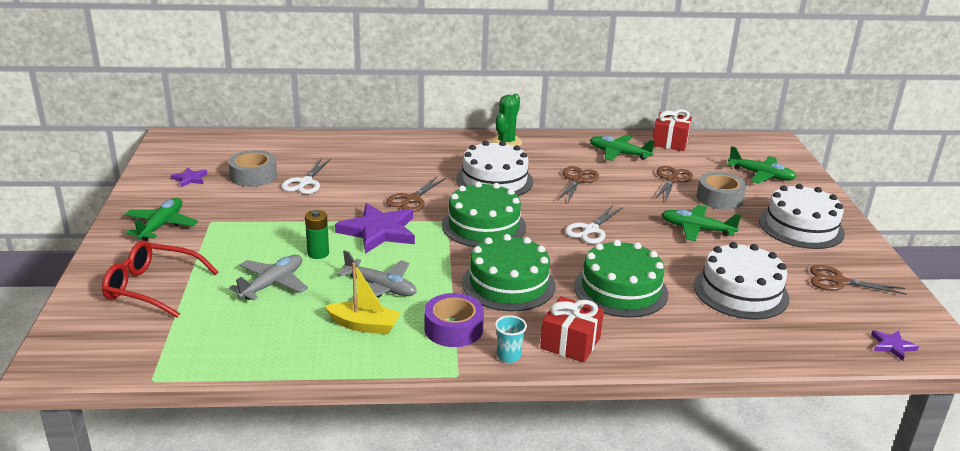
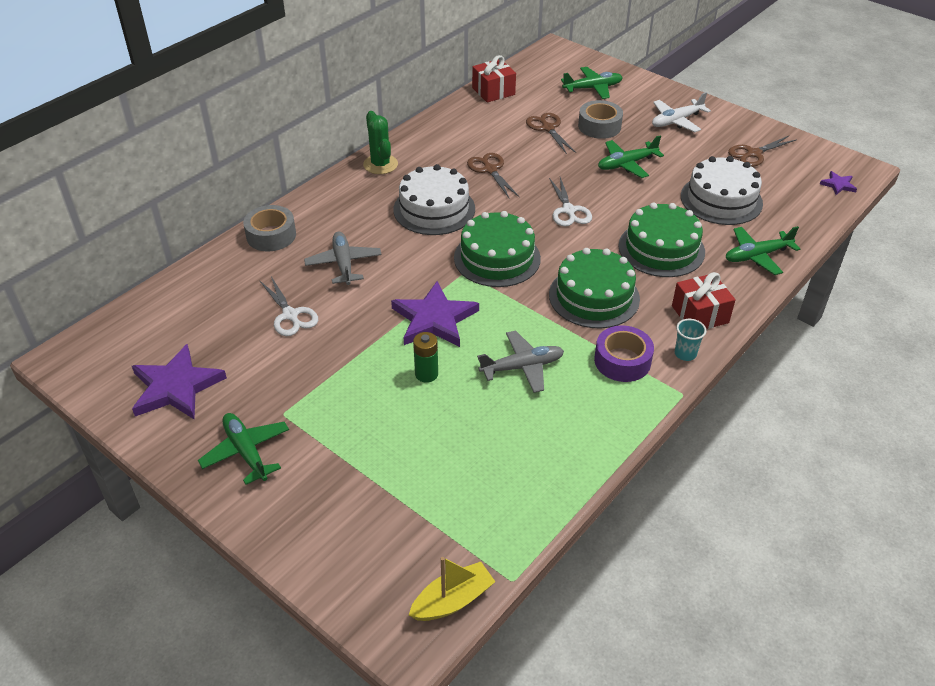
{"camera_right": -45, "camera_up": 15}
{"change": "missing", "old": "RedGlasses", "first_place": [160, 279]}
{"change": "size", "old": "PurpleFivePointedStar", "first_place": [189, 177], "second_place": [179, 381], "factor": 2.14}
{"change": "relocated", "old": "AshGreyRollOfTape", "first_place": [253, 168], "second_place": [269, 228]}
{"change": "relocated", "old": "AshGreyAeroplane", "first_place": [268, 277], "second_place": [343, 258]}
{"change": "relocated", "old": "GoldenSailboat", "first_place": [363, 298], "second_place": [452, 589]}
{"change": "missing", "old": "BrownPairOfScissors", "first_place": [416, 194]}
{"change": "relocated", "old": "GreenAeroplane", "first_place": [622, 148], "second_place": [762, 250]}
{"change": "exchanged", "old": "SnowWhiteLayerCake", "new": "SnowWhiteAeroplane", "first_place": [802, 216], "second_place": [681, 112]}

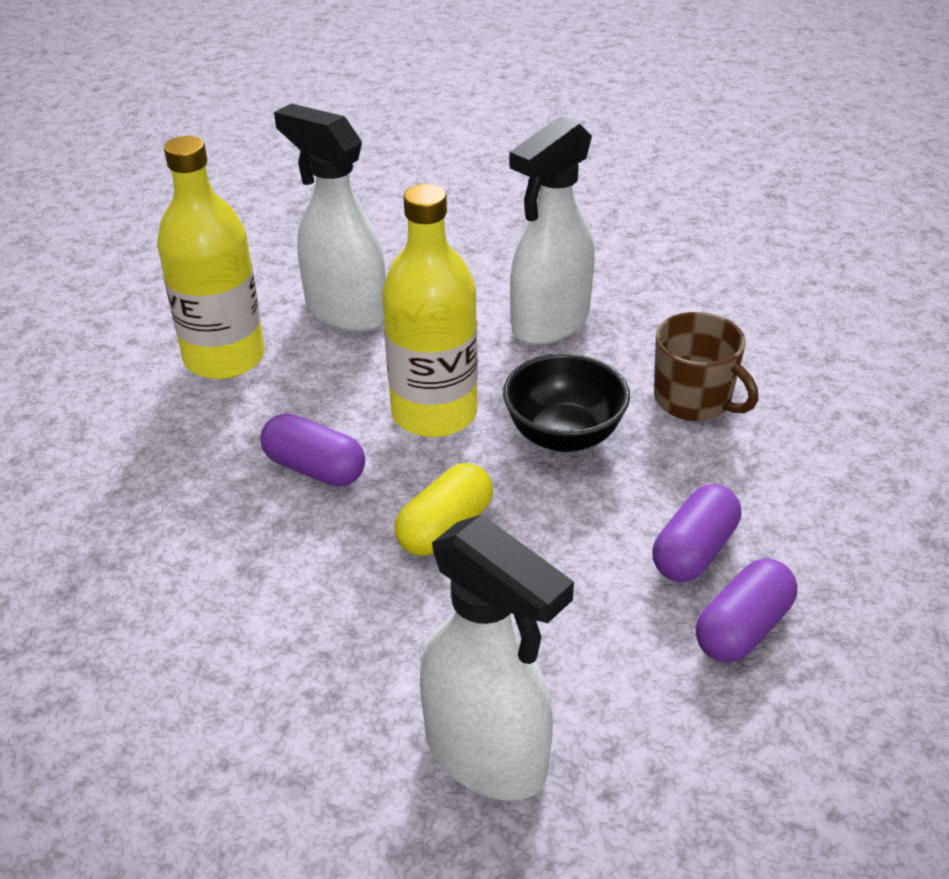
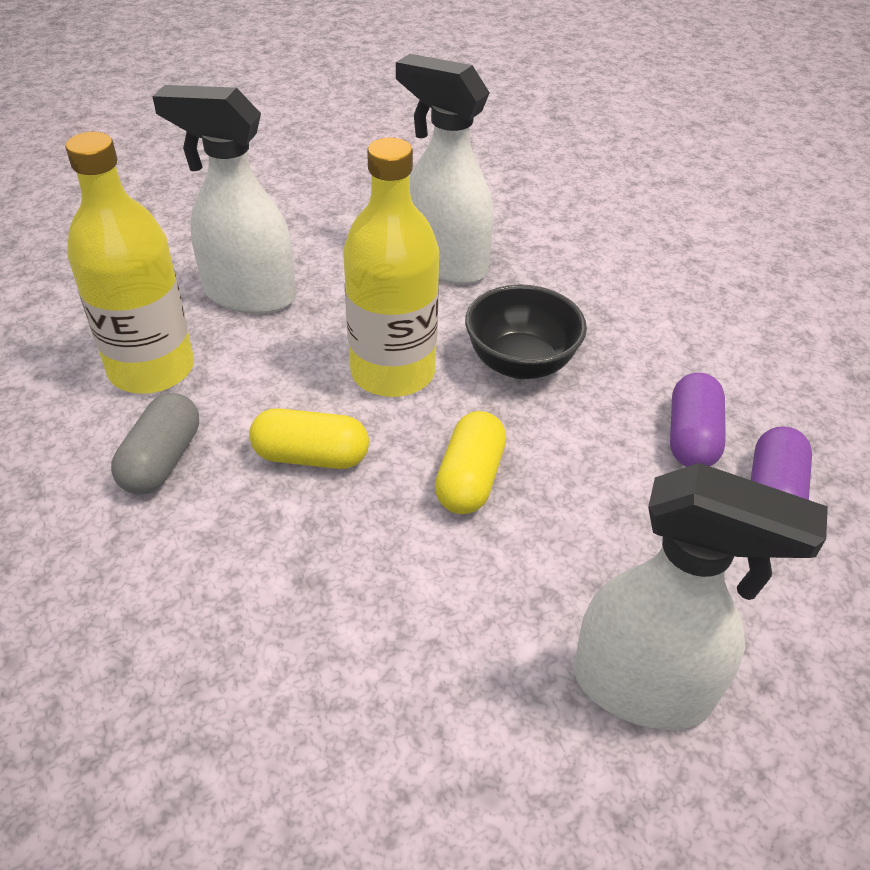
{"camera_right": -25, "camera_up": 5}
{"change": "colour", "old": "PurpleCapsule", "new": "GoldenCapsule", "first_place": [312, 450], "second_place": [309, 438]}
{"change": "spun", "old": "SnowWhiteSprayBottle", "first_place": [552, 230], "second_place": [445, 169], "degrees": 105}
{"change": "missing", "old": "BrownTeaMug", "first_place": [706, 366]}
{"change": "appeared", "new": "AshGreyCapsule", "second_place": [155, 443]}

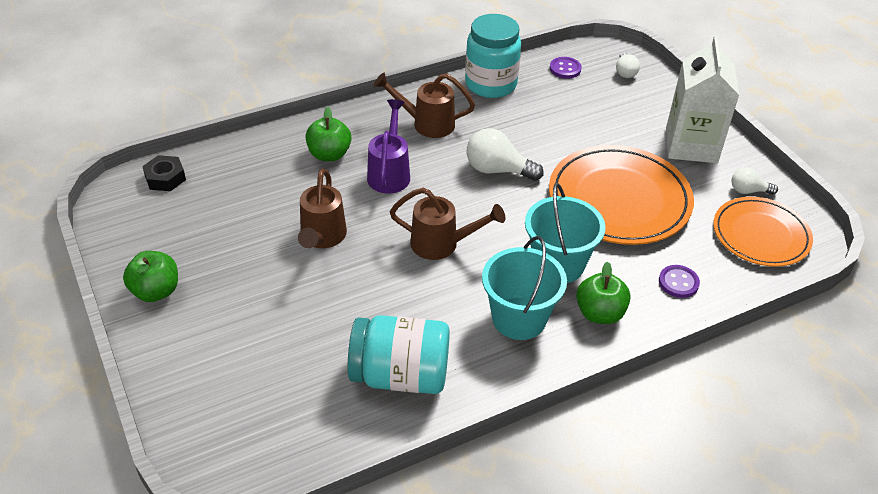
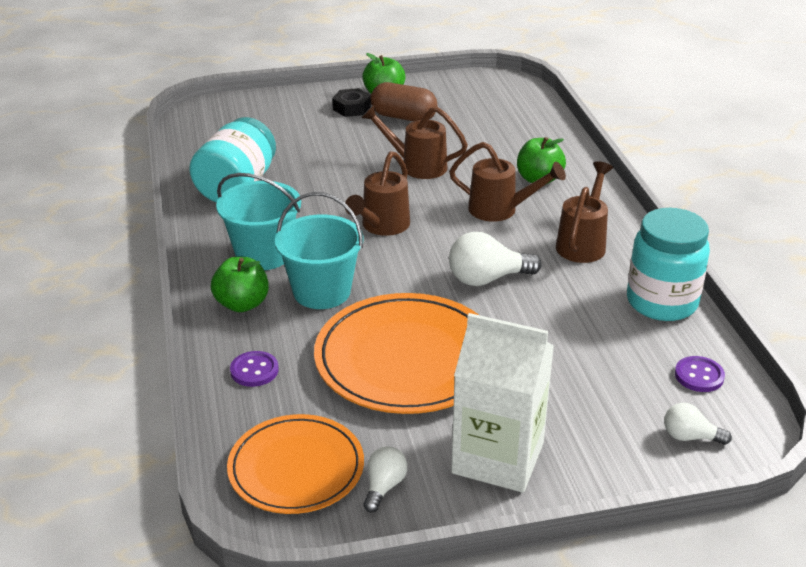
{"camera_right": 105, "camera_up": -10}
{"change": "relocated", "old": "EbonyHexagonNut", "first_place": [164, 173], "second_place": [351, 102]}
{"change": "colour", "old": "PurpleSprinklingCan", "new": "BrownSprinklingCan", "first_place": [388, 146], "second_place": [507, 182]}
{"change": "spun", "old": "SnowWhiteLightBulb", "first_place": [505, 154], "second_place": [495, 259], "degrees": -135}
{"change": "appeared", "new": "BrownCapsule", "second_place": [404, 101]}

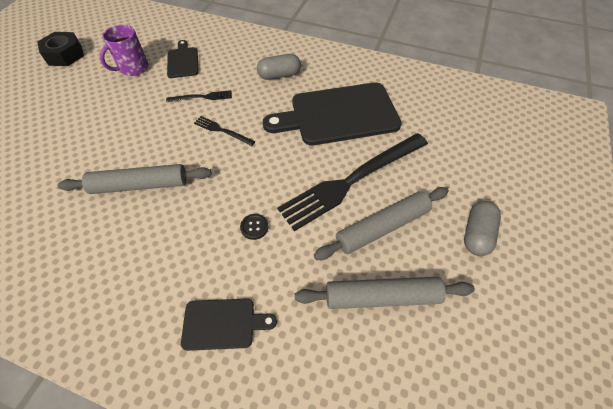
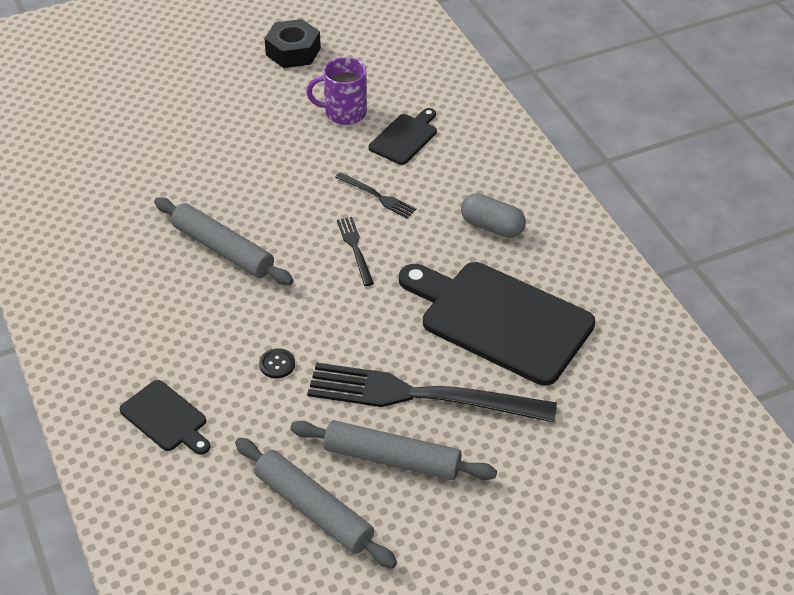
{"camera_right": 45, "camera_up": -10}
{"change": "missing", "old": "AshGreyCapsule", "first_place": [482, 228]}

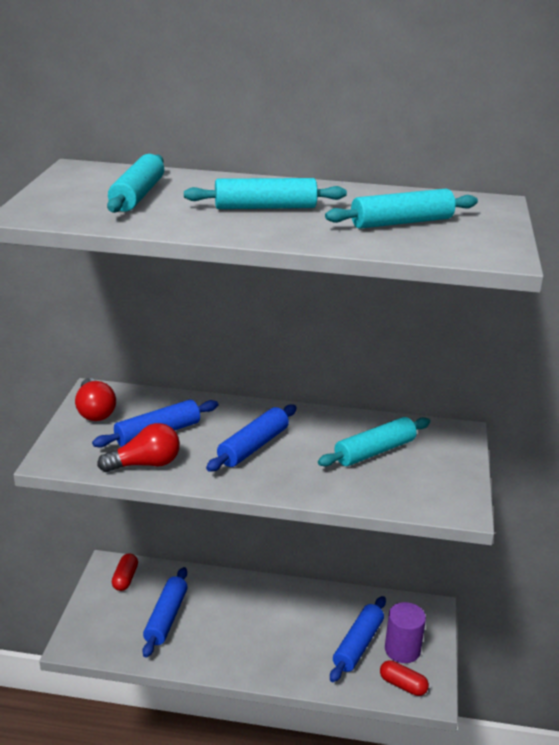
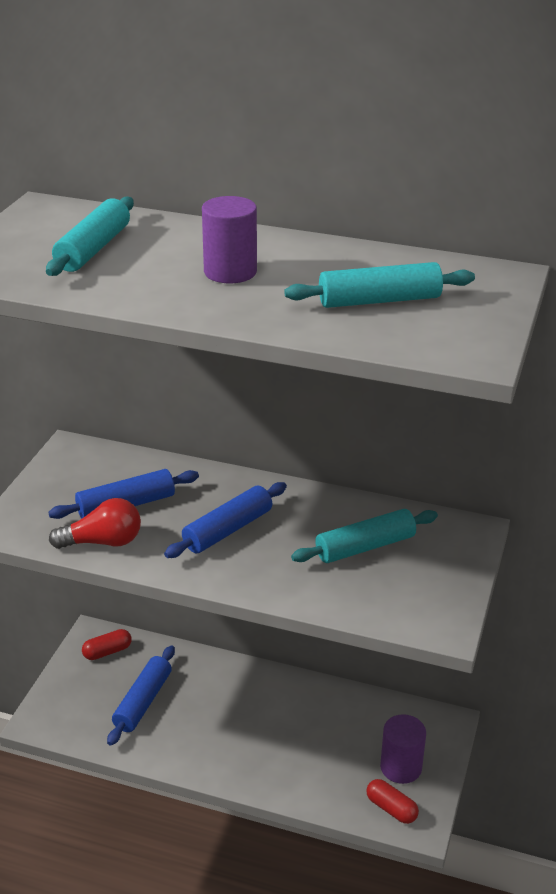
{"camera_right": 10, "camera_up": 5}
{"change": "missing", "old": "RedLightBulb", "first_place": [95, 399]}
{"change": "spun", "old": "RedCapsule", "first_place": [125, 572], "second_place": [107, 644], "degrees": 45}
{"change": "exchanged", "old": "TealDoughRoller", "new": "PurpleCylinderShape", "first_place": [265, 193], "second_place": [229, 239]}
{"change": "missing", "old": "RoyalBlueDoughRoller", "first_place": [358, 639]}

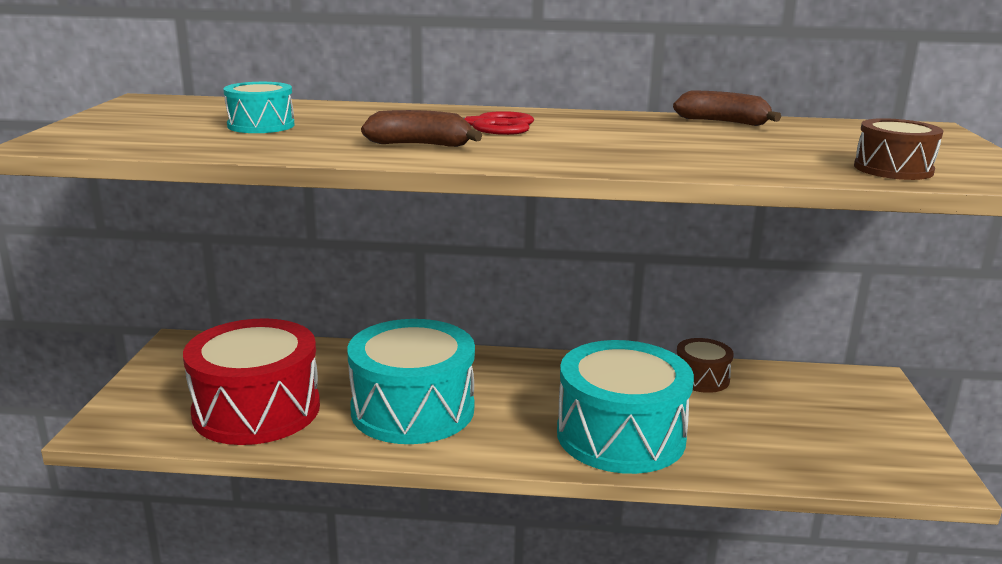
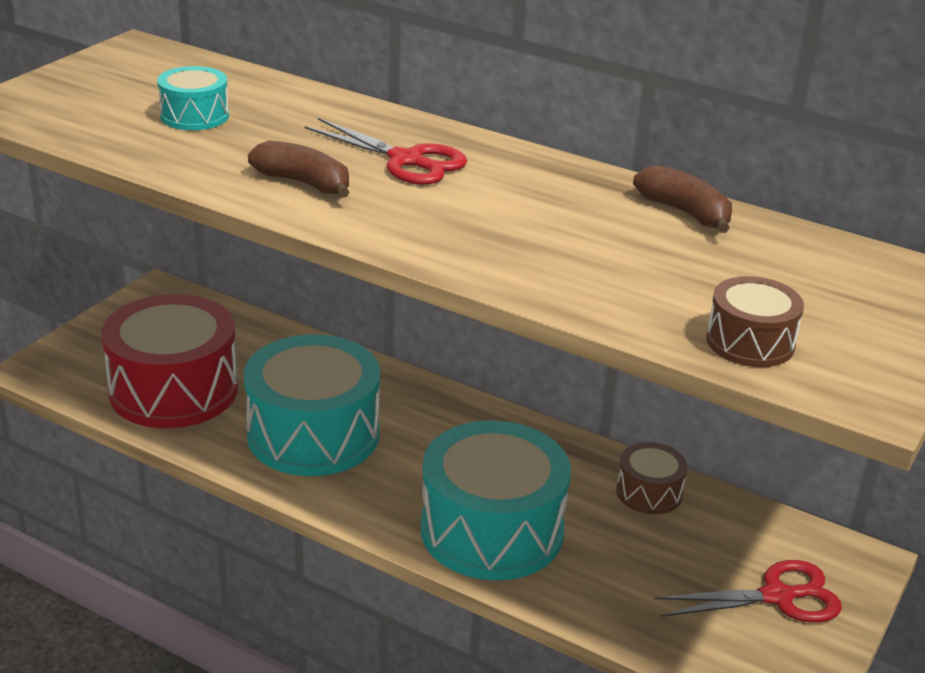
{"camera_right": 25, "camera_up": 10}
{"change": "appeared", "new": "RedPairOfScissors", "second_place": [748, 591]}

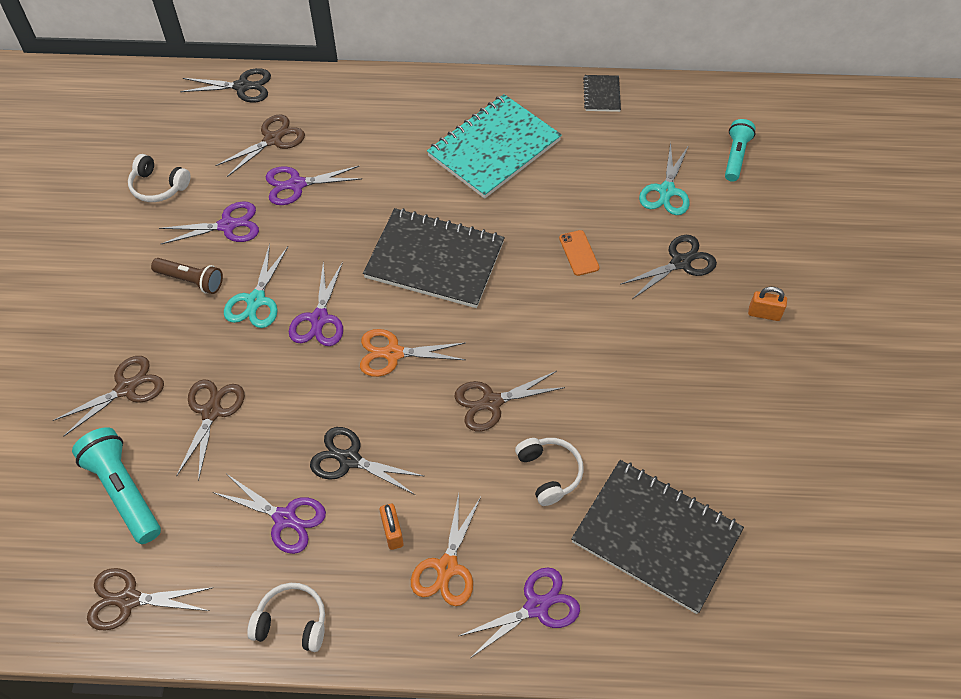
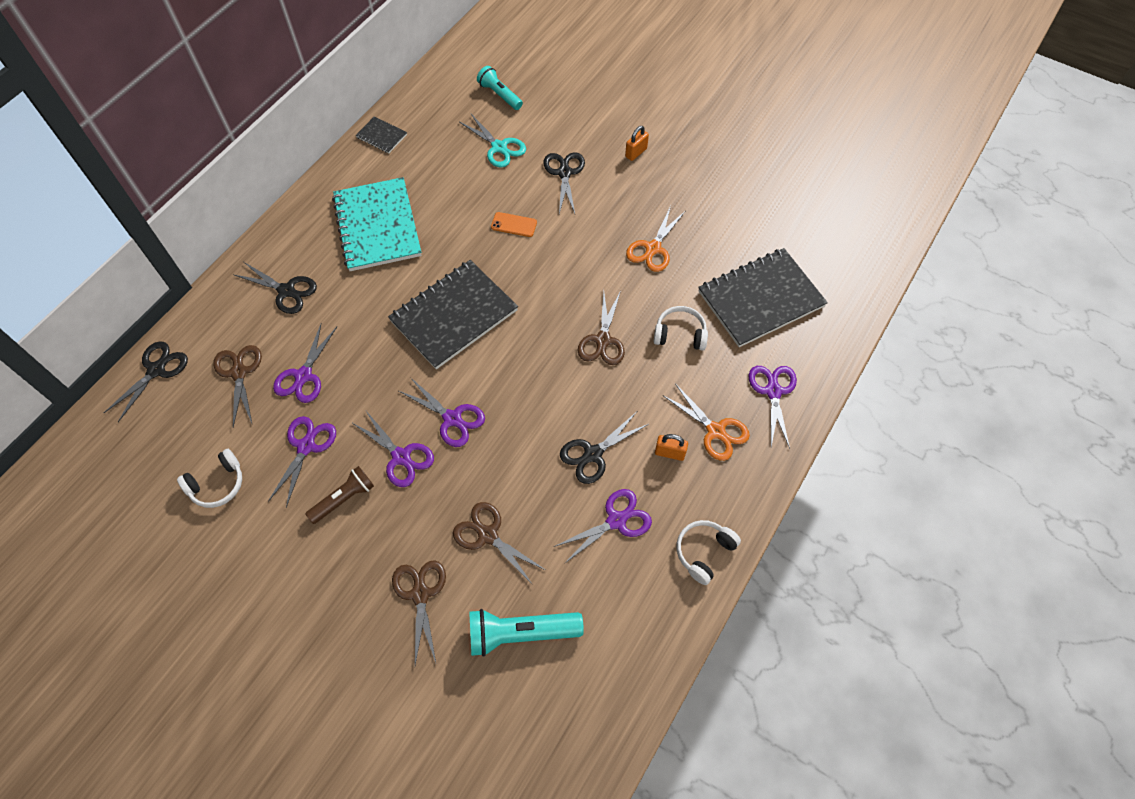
{"camera_right": -60, "camera_up": 5}
{"change": "missing", "old": "BrownPairOfScissors", "first_place": [149, 599]}
{"change": "colour", "old": "TealPairOfScissors", "new": "PurplePairOfScissors", "first_place": [256, 286], "second_place": [392, 449]}
{"change": "relocated", "old": "OrangeColouredPairOfScissors", "first_place": [412, 353], "second_place": [655, 239]}
{"change": "appeared", "new": "EbonyPairOfScissors", "second_place": [275, 288]}

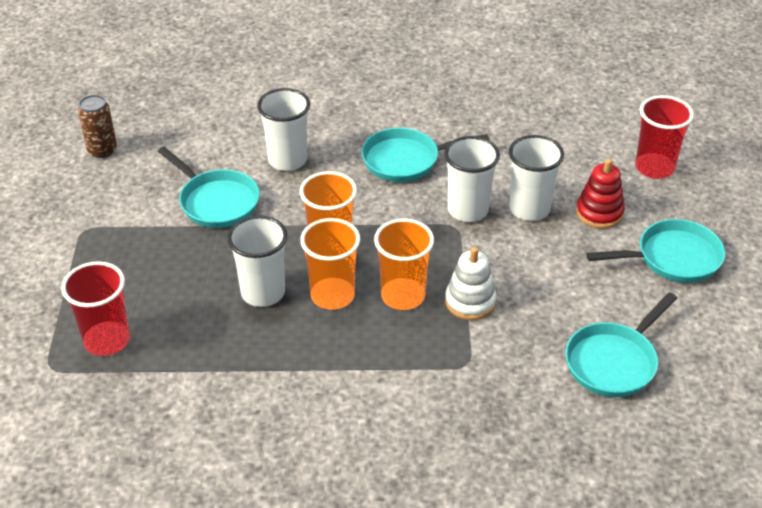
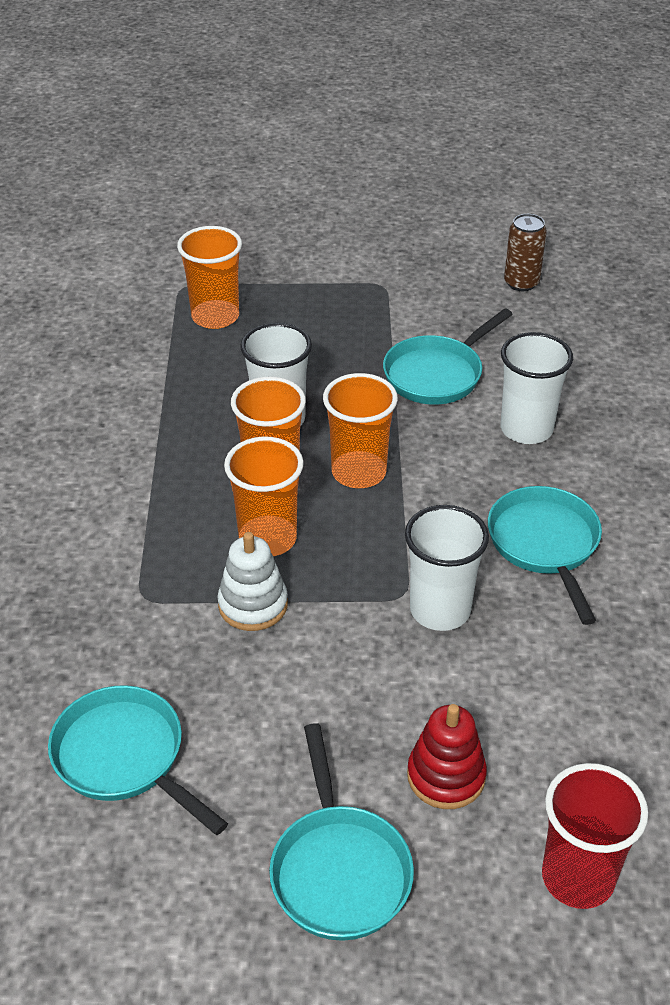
{"camera_right": 90, "camera_up": 0}
{"change": "colour", "old": "RedBeaker", "new": "OrangeColouredBeaker", "first_place": [95, 308], "second_place": [209, 277]}
{"change": "missing", "old": "SnowWhiteBeaker", "first_place": [536, 178]}

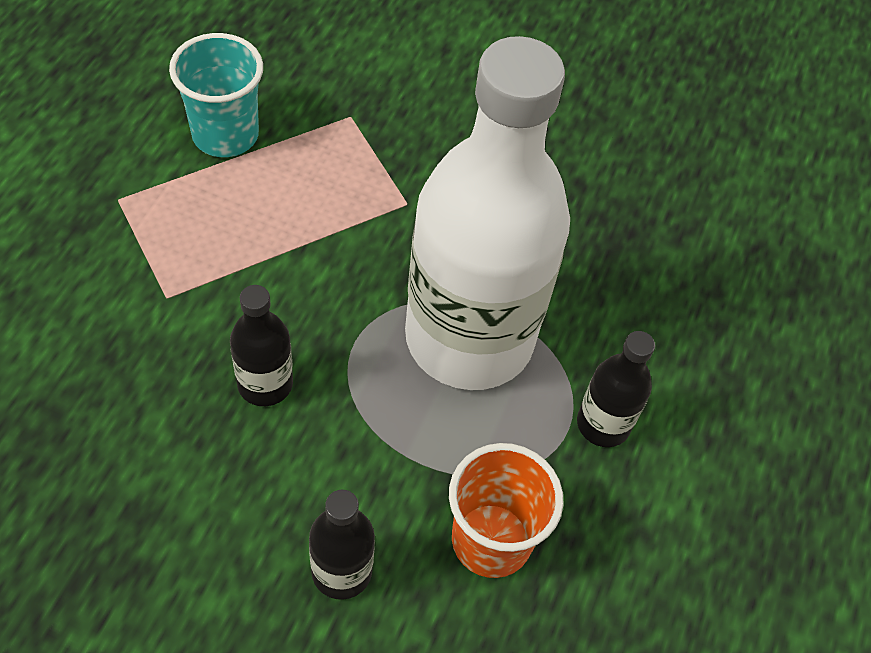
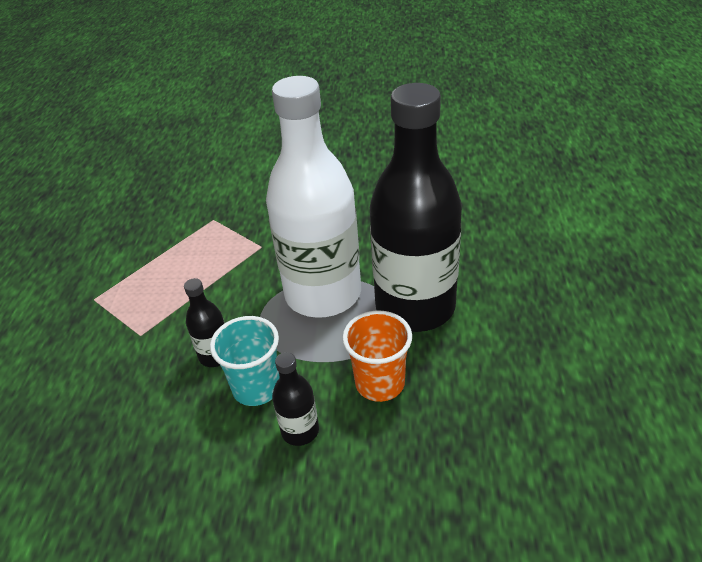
{"camera_right": -10, "camera_up": -15}
{"change": "relocated", "old": "TealBeaker", "first_place": [216, 95], "second_place": [245, 361]}
{"change": "size", "old": "EbonyDrinkBottle", "first_place": [616, 389], "second_place": [416, 207], "factor": 2.44}

